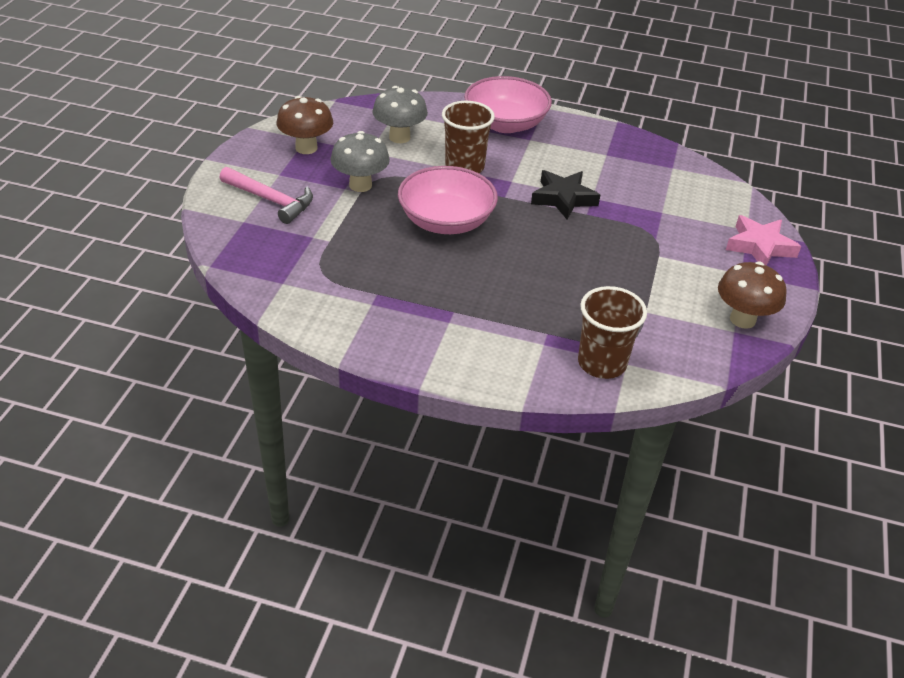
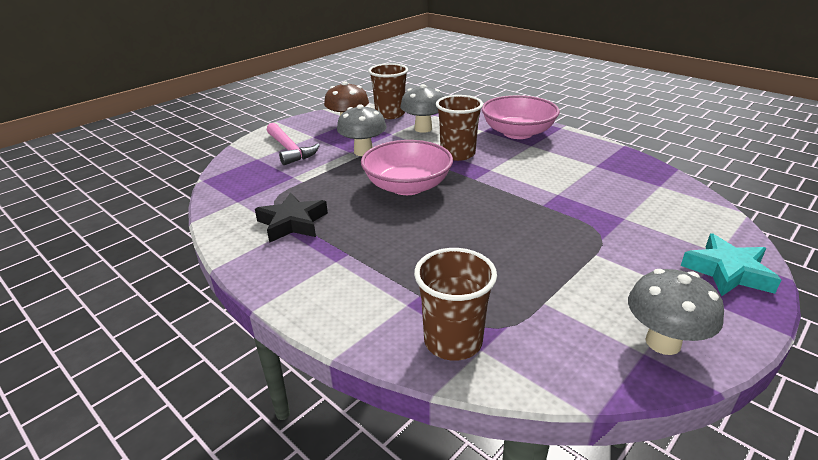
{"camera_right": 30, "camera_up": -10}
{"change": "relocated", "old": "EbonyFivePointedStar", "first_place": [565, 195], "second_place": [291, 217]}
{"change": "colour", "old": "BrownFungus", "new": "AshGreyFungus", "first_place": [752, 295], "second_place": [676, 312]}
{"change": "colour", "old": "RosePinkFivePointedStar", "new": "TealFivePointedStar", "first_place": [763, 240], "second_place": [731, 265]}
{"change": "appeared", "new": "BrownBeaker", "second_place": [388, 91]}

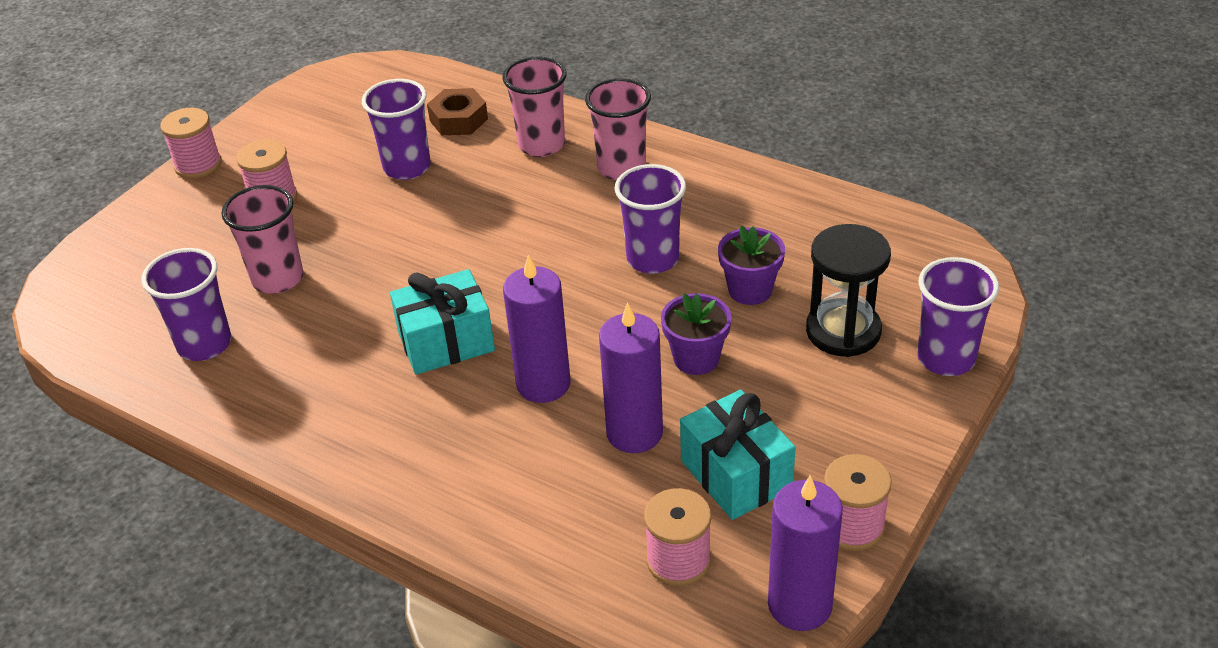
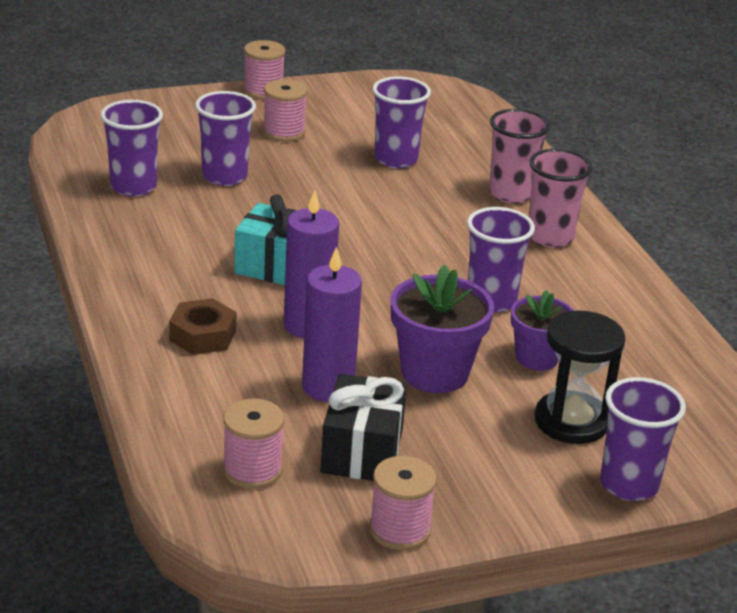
{"camera_right": 35, "camera_up": -10}
{"change": "colour", "old": "RosePinkBeaker", "new": "PurpleBeaker", "first_place": [262, 239], "second_place": [225, 138]}
{"change": "relocated", "old": "BrownHexagonNut", "first_place": [457, 111], "second_place": [202, 326]}
{"change": "size", "old": "PurpleFlowerPot", "first_place": [696, 334], "second_place": [442, 329], "factor": 1.54}
{"change": "colour", "old": "TealPresent", "new": "EbonyPresent", "first_place": [738, 455], "second_place": [363, 427]}
{"change": "missing", "old": "PurpleCandle", "first_place": [805, 553]}

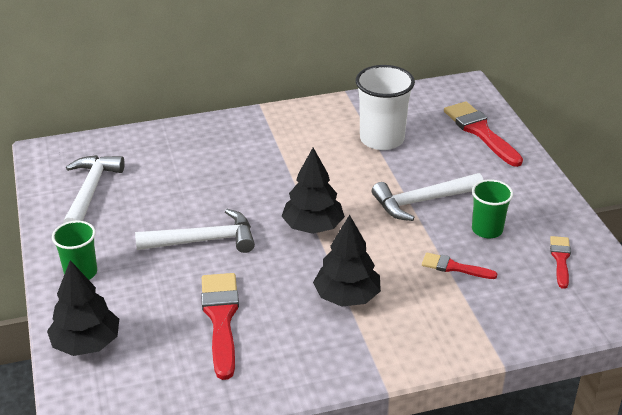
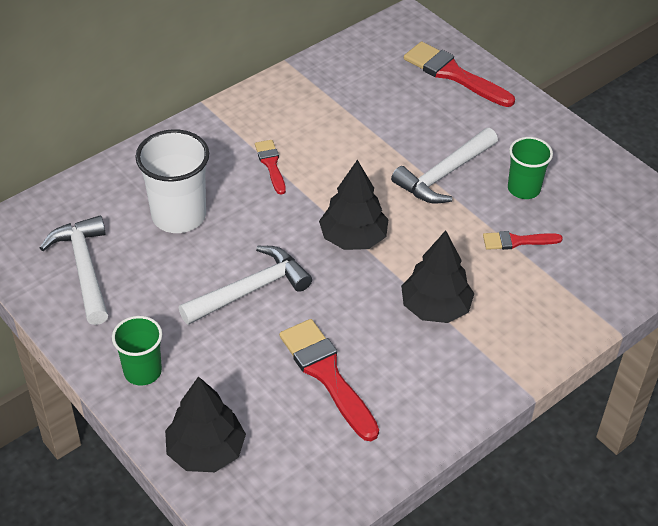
{"camera_right": -25, "camera_up": 10}
{"change": "relocated", "old": "SnowWhiteBeaker", "first_place": [385, 107], "second_place": [172, 181]}
{"change": "relocated", "old": "RedBrush", "first_place": [560, 262], "second_place": [270, 167]}

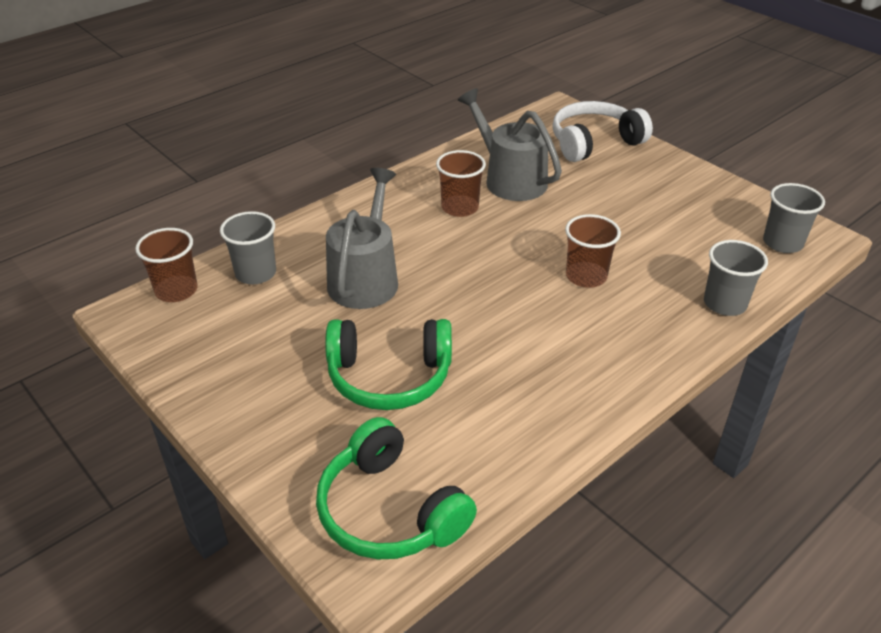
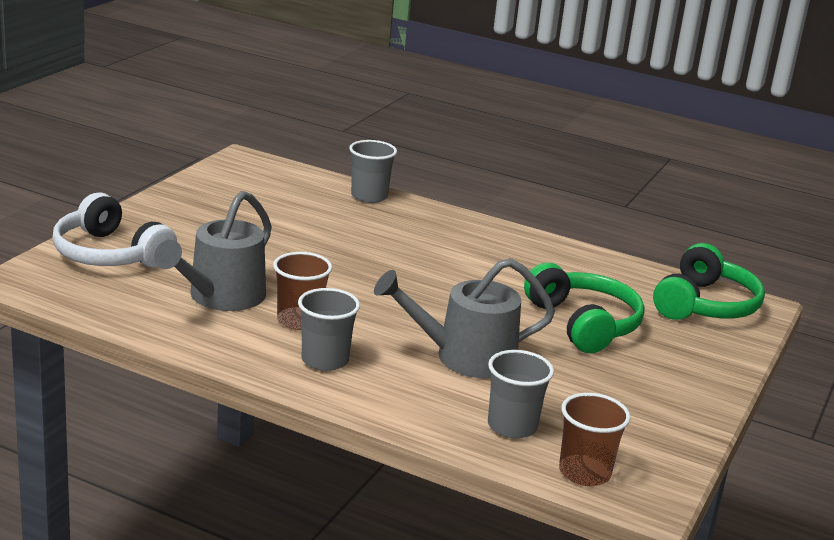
{"camera_right": -115, "camera_up": -15}
{"change": "missing", "old": "BrownBeaker", "first_place": [593, 251]}
{"change": "relocated", "old": "AshGreyBeaker", "first_place": [794, 218], "second_place": [329, 329]}

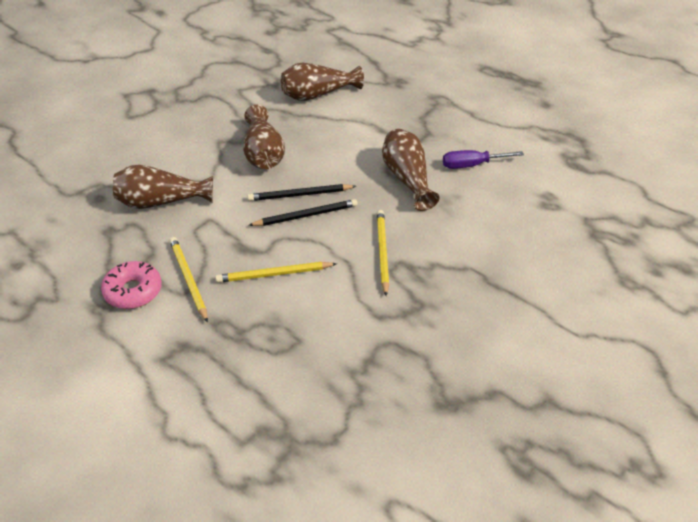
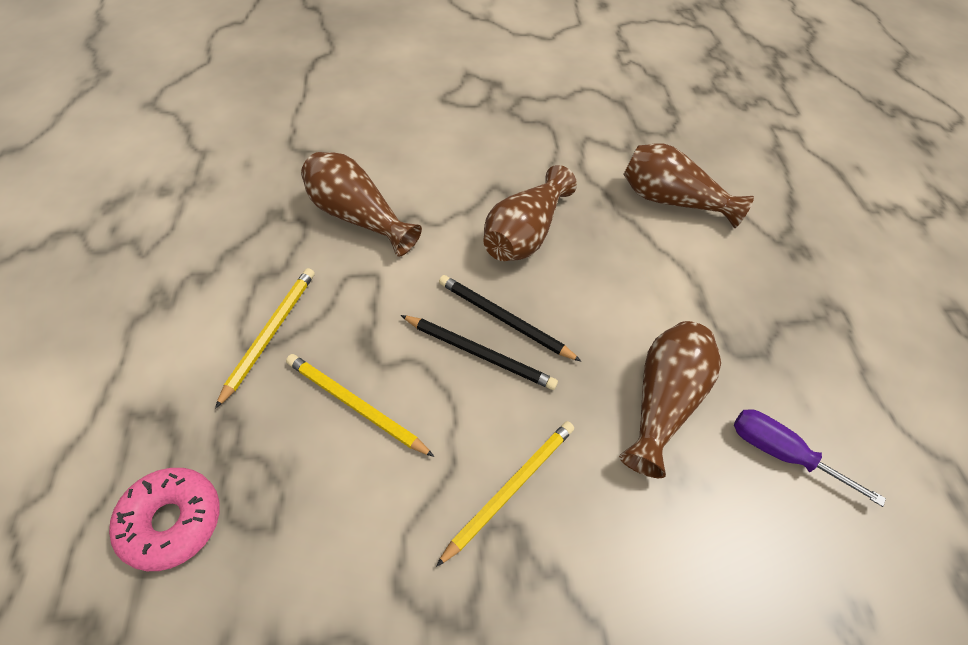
{"camera_right": 40, "camera_up": 10}
{"change": "relocated", "old": "RosePinkGlazedDonut", "first_place": [131, 285], "second_place": [164, 519]}

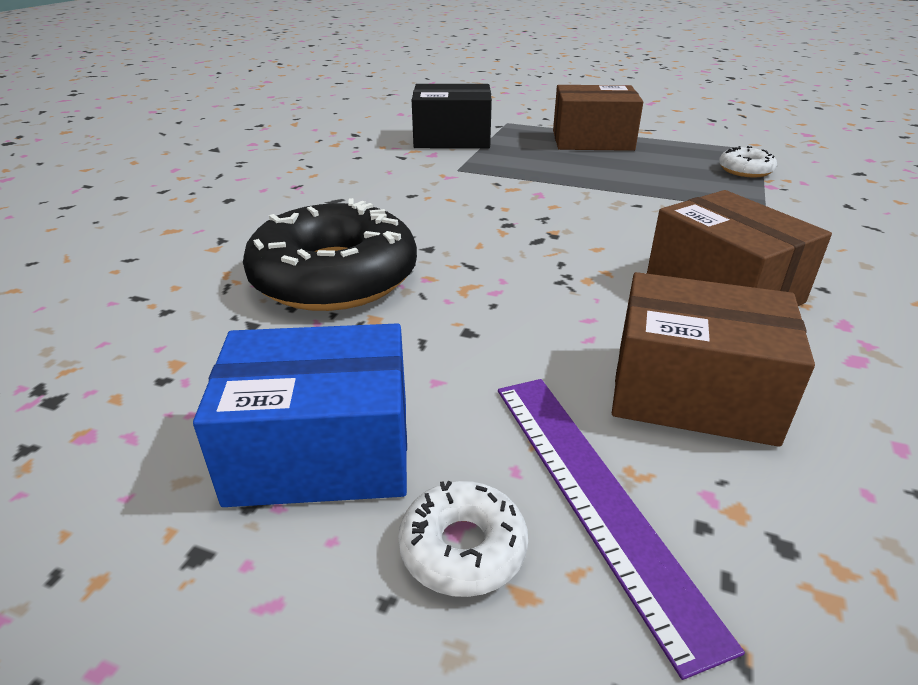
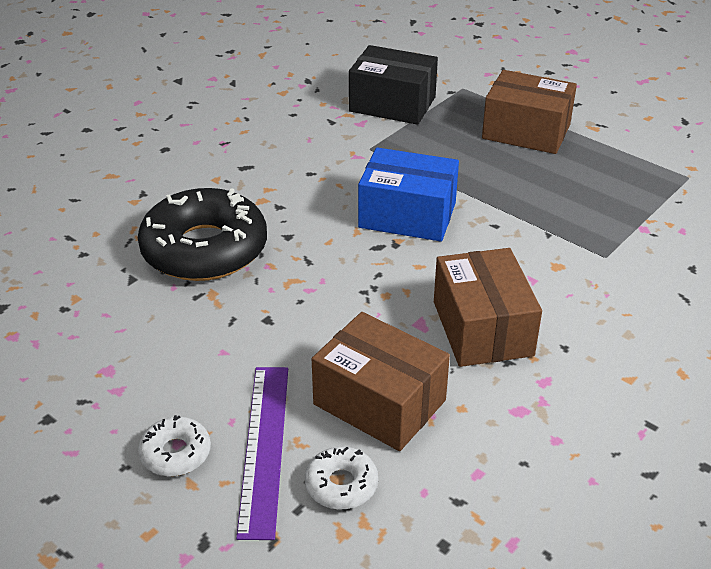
{"camera_right": 20, "camera_up": 5}
{"change": "relocated", "old": "RoyalBlueBox", "first_place": [300, 415], "second_place": [408, 194]}
{"change": "relocated", "old": "SnowWhiteGlazedDonut", "first_place": [748, 161], "second_place": [341, 478]}

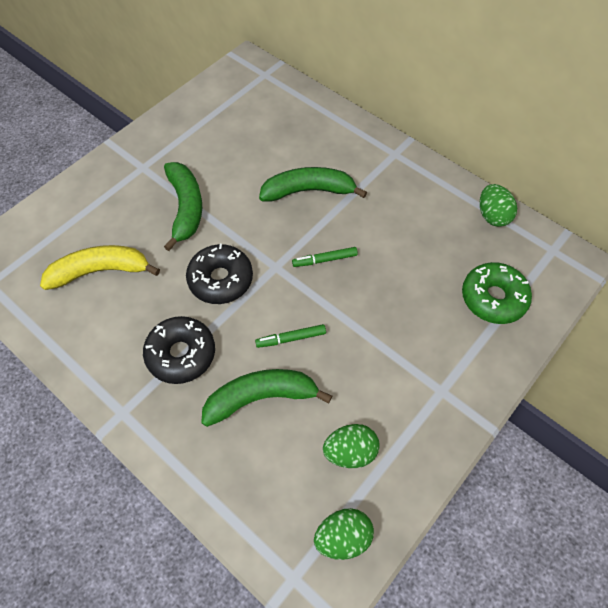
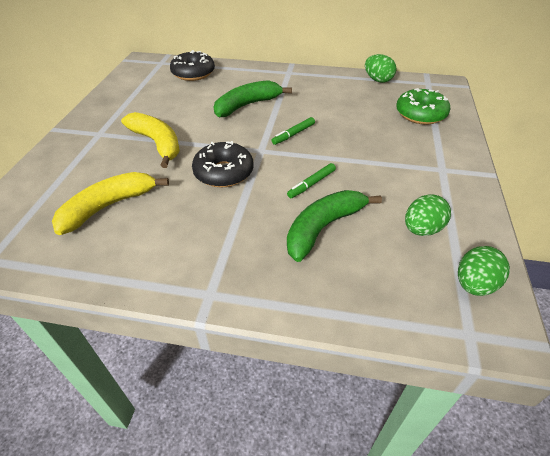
{"camera_right": -30, "camera_up": -15}
{"change": "relocated", "old": "EbonyGlazedDonut", "first_place": [179, 350], "second_place": [192, 65]}
{"change": "colour", "old": "GreenBanana", "new": "GoldenBanana", "first_place": [183, 206], "second_place": [150, 140]}

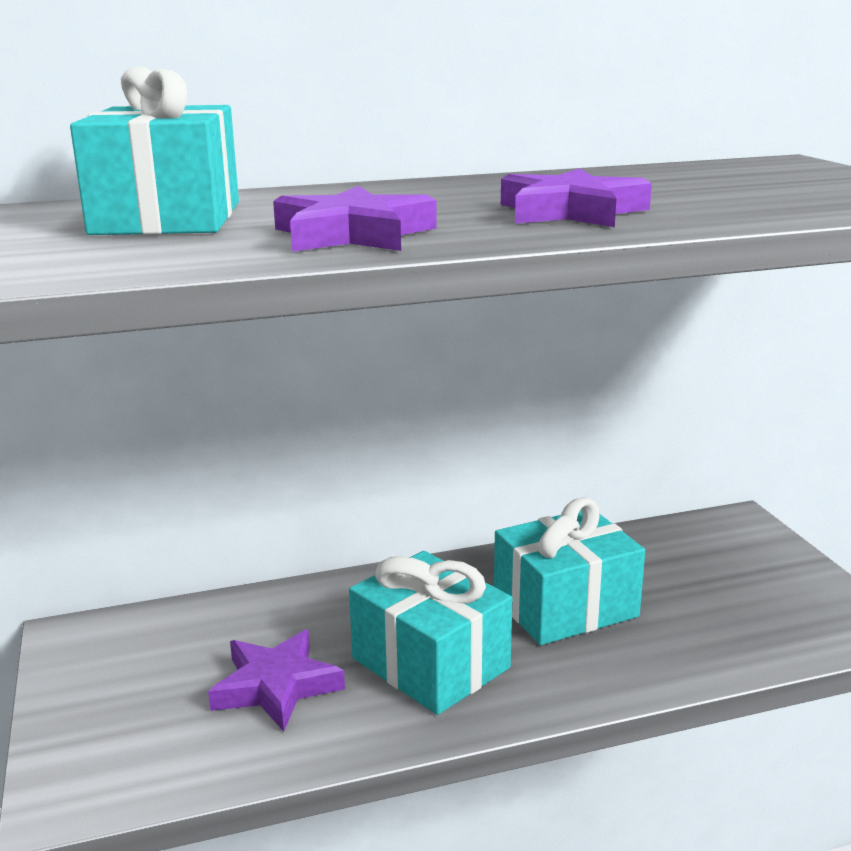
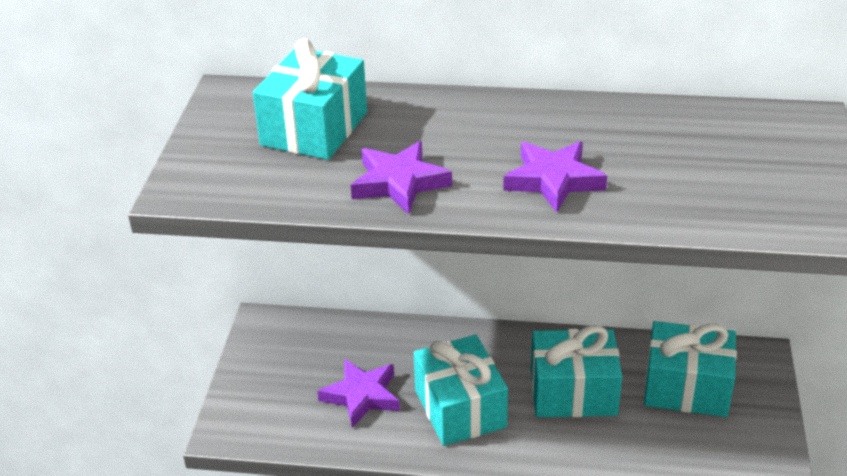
{"camera_right": 25, "camera_up": 15}
{"change": "appeared", "new": "TealPresent", "second_place": [690, 369]}

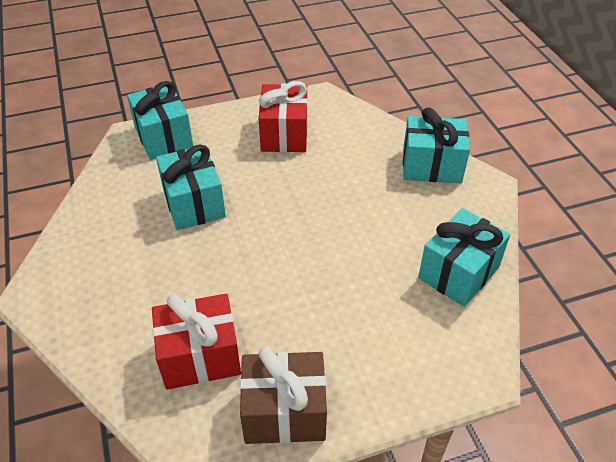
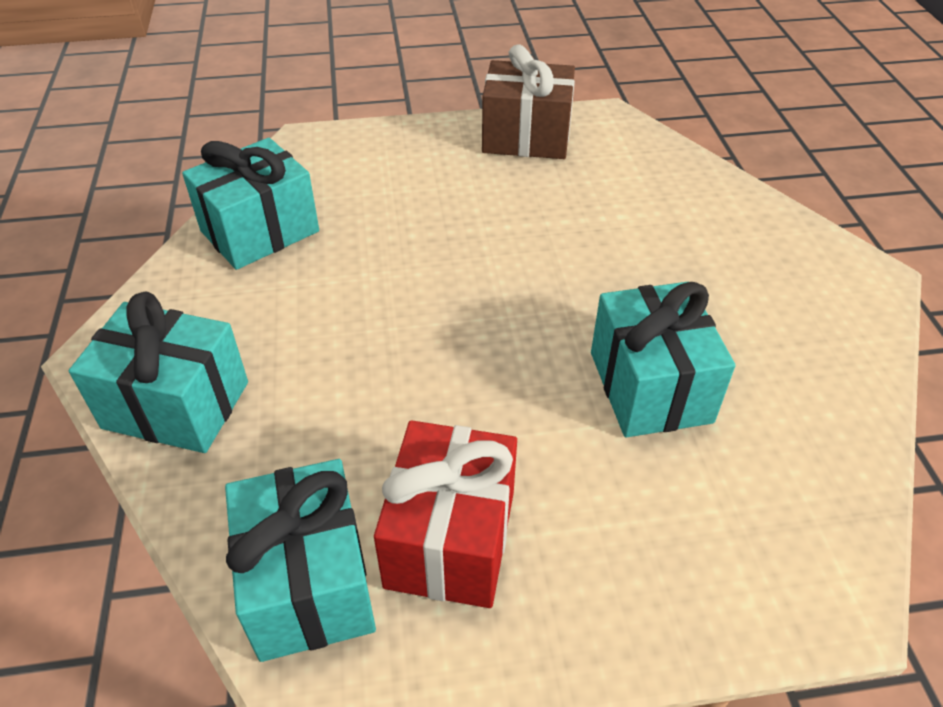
{"camera_right": -170, "camera_up": 0}
{"change": "relocated", "old": "TealPresent", "first_place": [160, 120], "second_place": [300, 560]}
{"change": "missing", "old": "RedPresent", "first_place": [196, 342]}

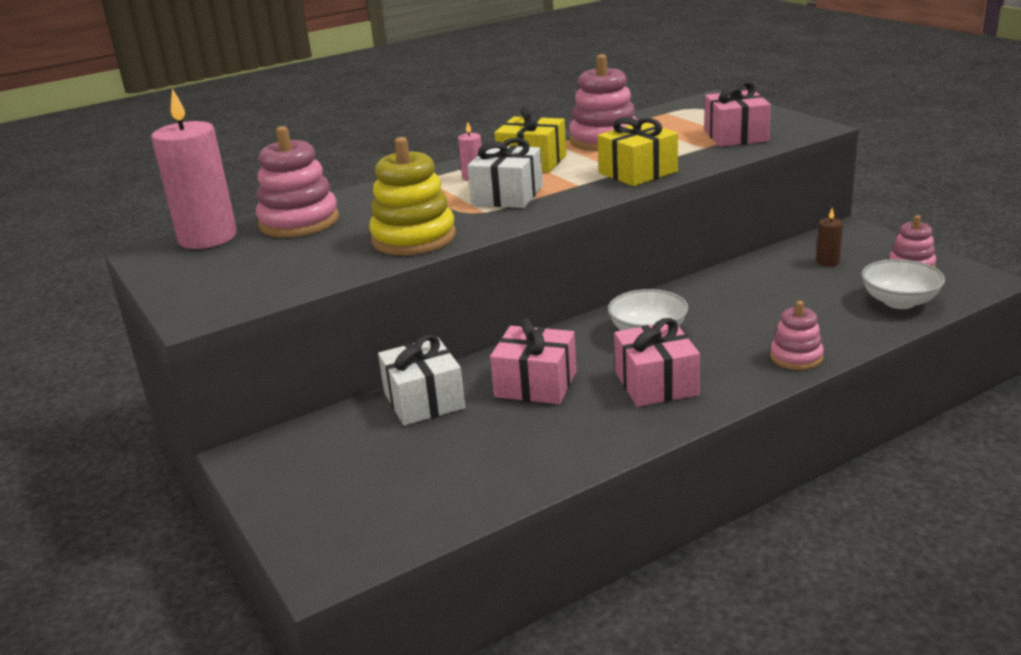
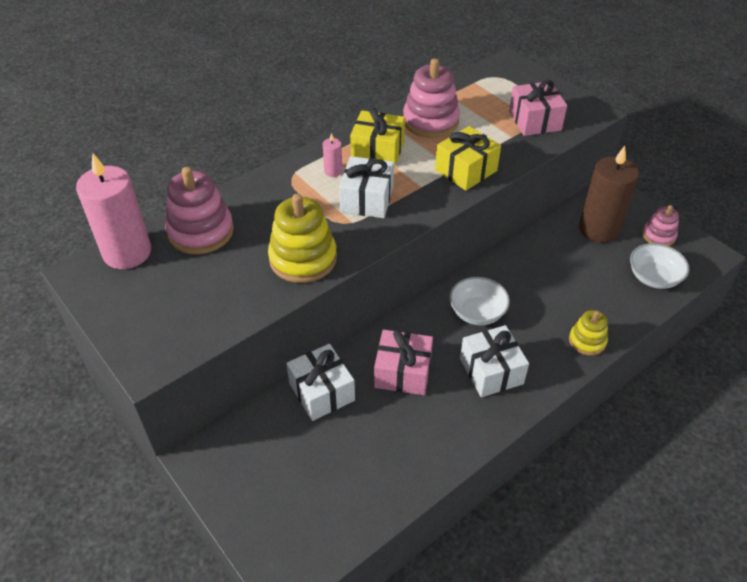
{"camera_right": -10, "camera_up": 20}
{"change": "colour", "old": "RosePinkPresent", "new": "SnowWhitePresent", "first_place": [657, 362], "second_place": [494, 361]}
{"change": "colour", "old": "RosePinkStackingToy", "new": "GoldenStackingToy", "first_place": [797, 335], "second_place": [588, 333]}
{"change": "size", "old": "BrownCandle", "first_place": [829, 237], "second_place": [609, 194], "factor": 2.38}

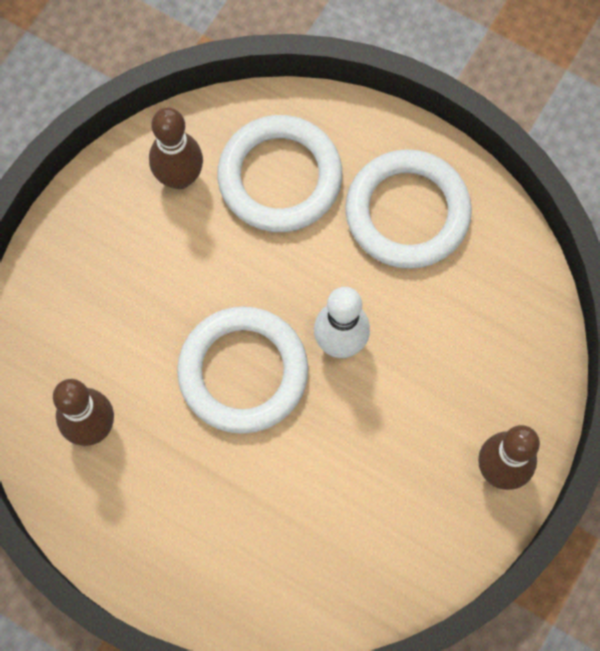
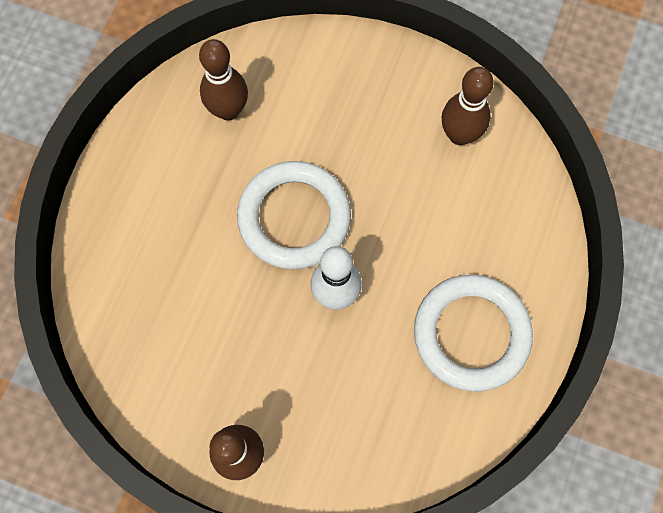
{"camera_right": 80, "camera_up": 0}
{"change": "missing", "old": "SnowWhiteRing", "first_place": [279, 173]}

